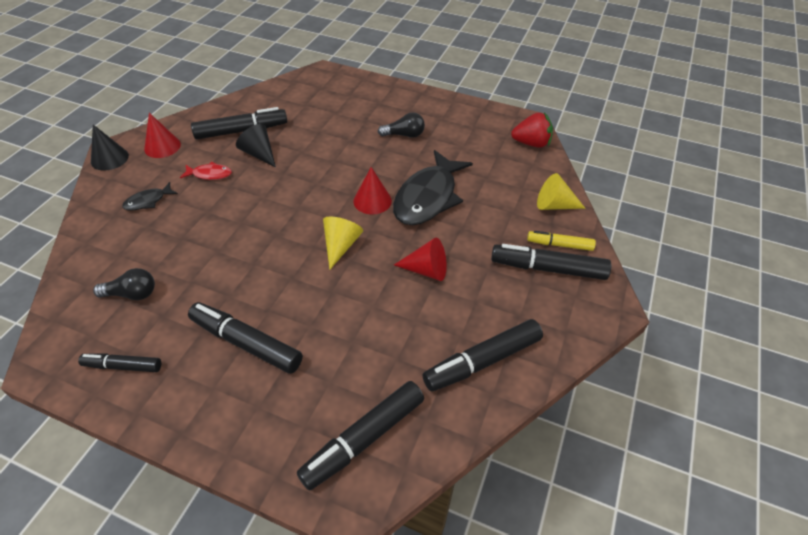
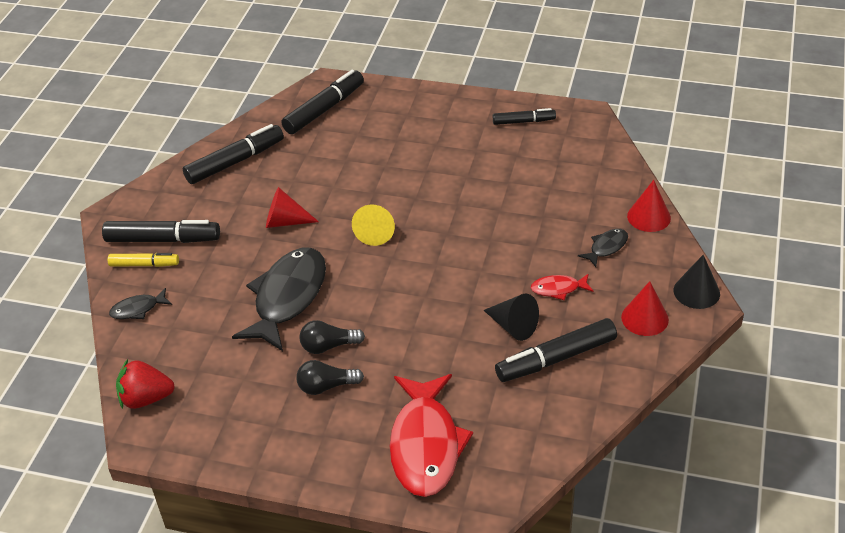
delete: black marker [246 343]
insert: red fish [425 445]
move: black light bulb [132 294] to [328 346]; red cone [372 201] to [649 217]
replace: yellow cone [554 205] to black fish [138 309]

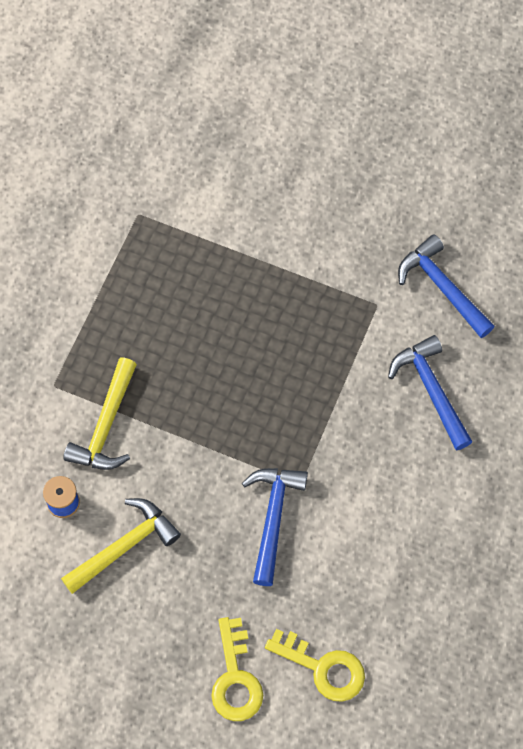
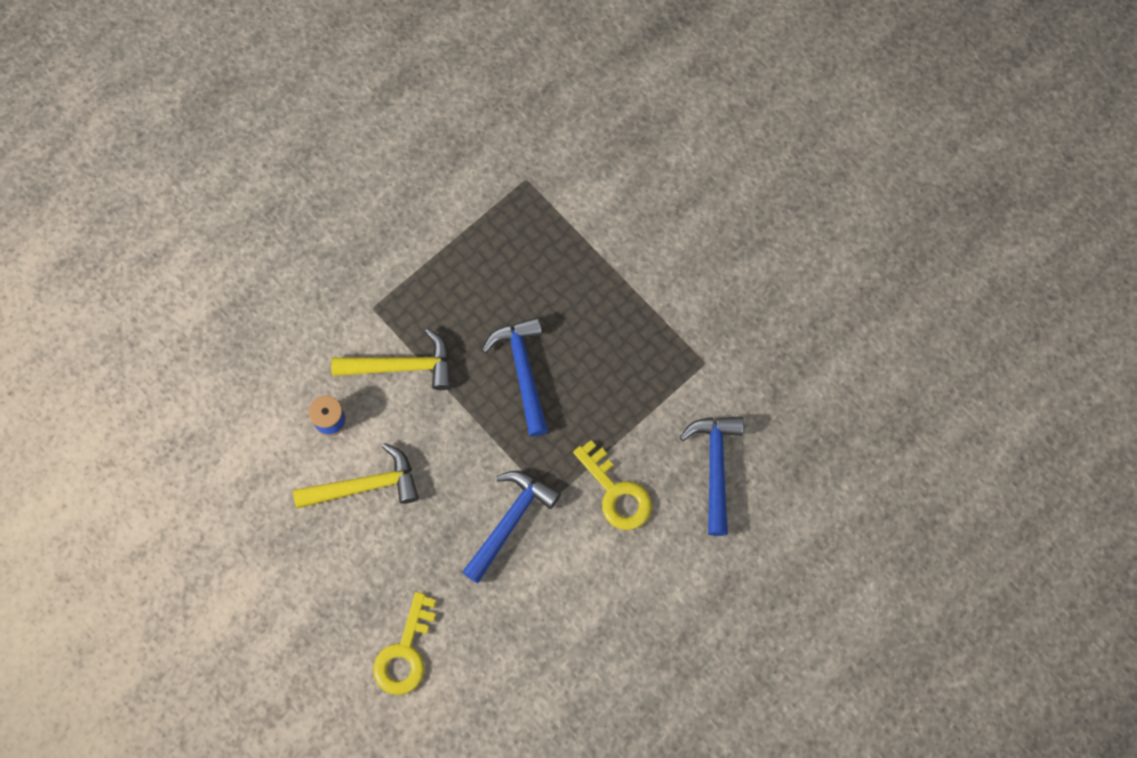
move: yellow key [323 668] to [616 492]; blue hammer [442 287] to [523 371]
rotate: yellow hammer [106 425] = [401 366] 135 degrees counterclockwise

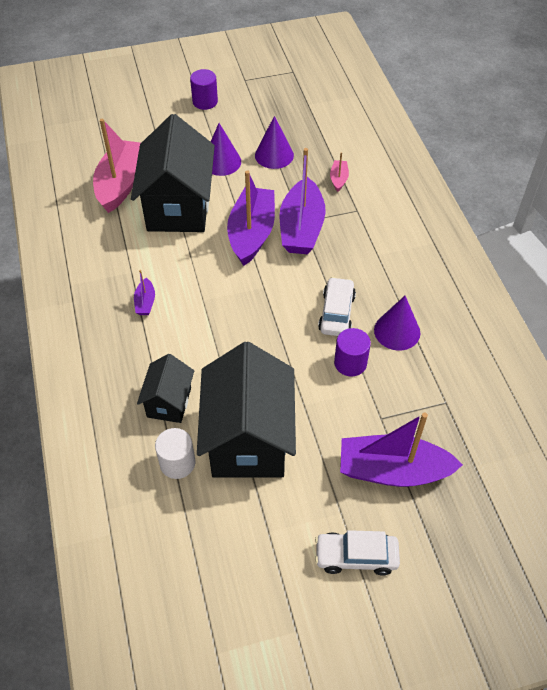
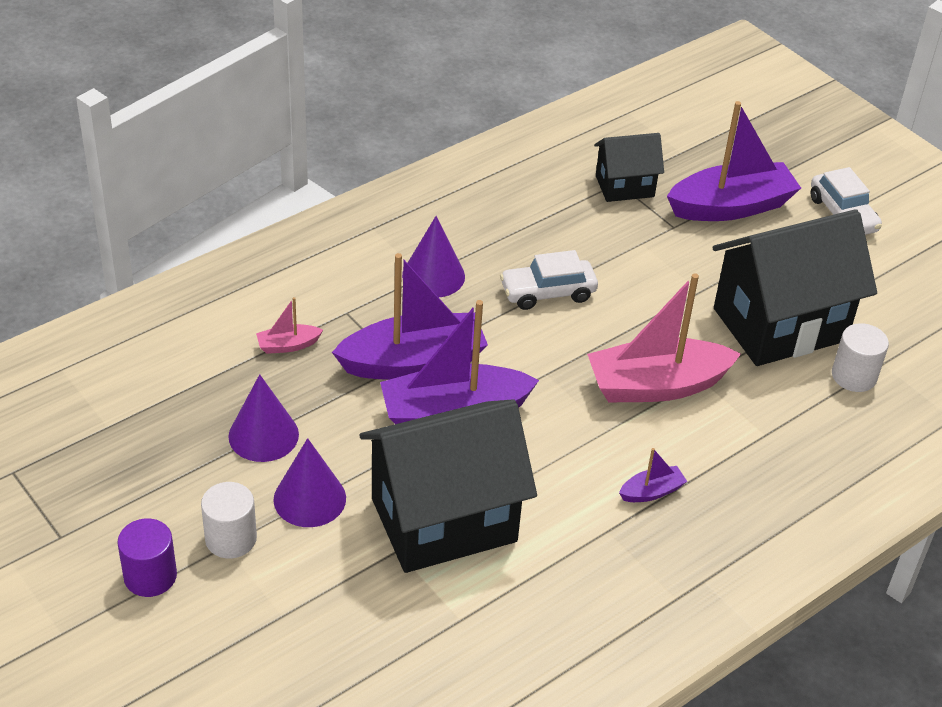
delete: purple cylinder [350 363]
insert: white cylinder [231 539]
move: pink boat [120 183] to [656 385]; black house [169 402] to [624 186]; purple cone [397 331] to [433 276]
rotate: purple boat [392 470] = [731 206] 90 degrees counterclockwise

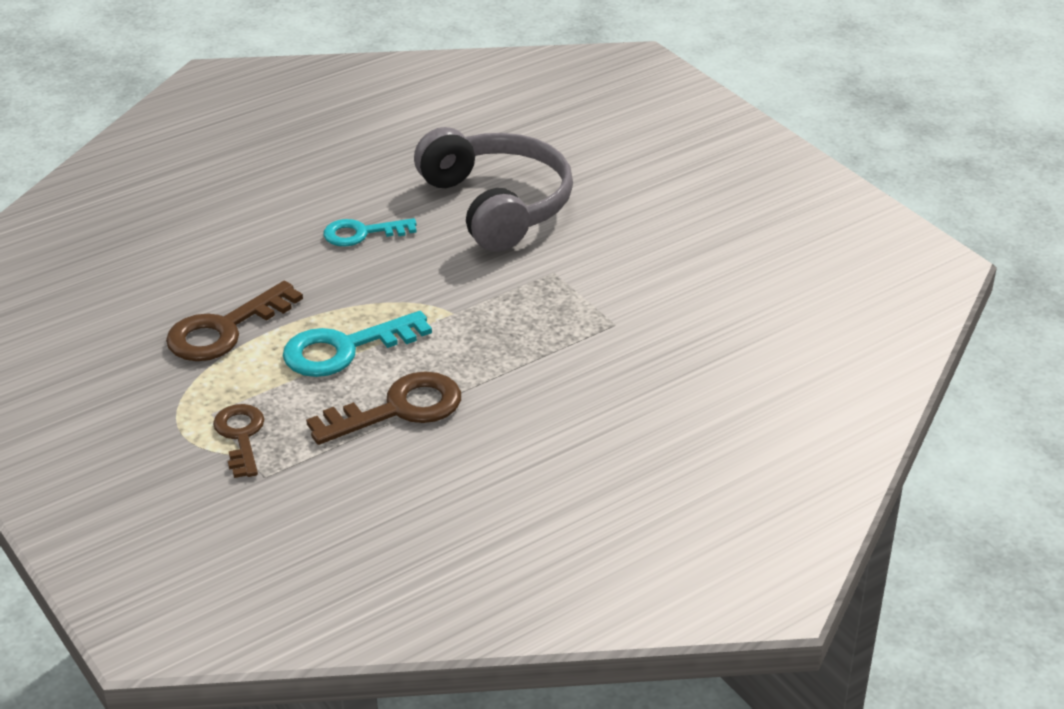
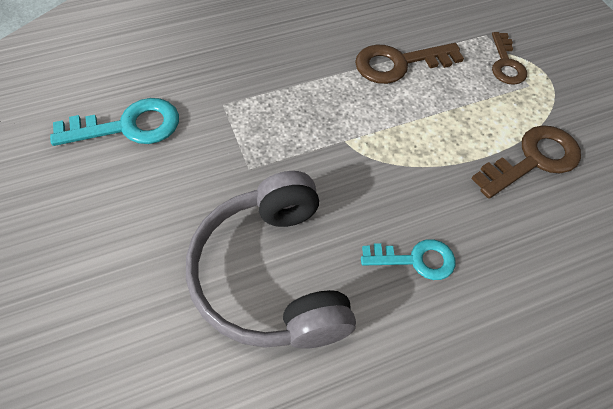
move: turquoise key [345 349] to [128 126]

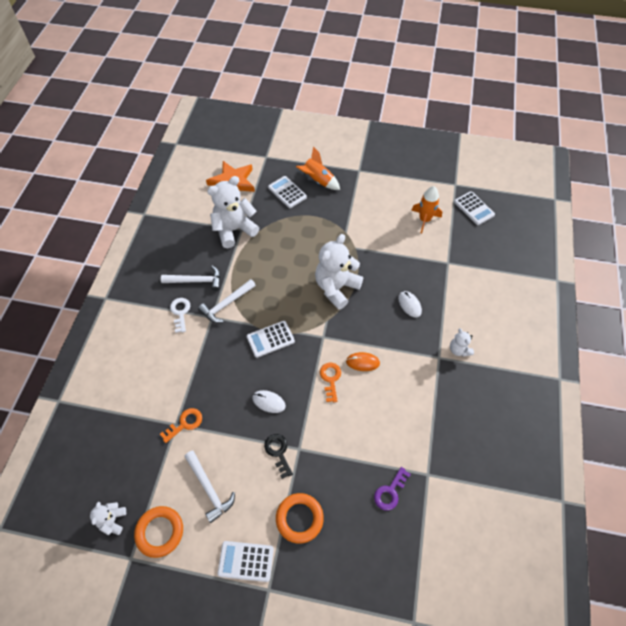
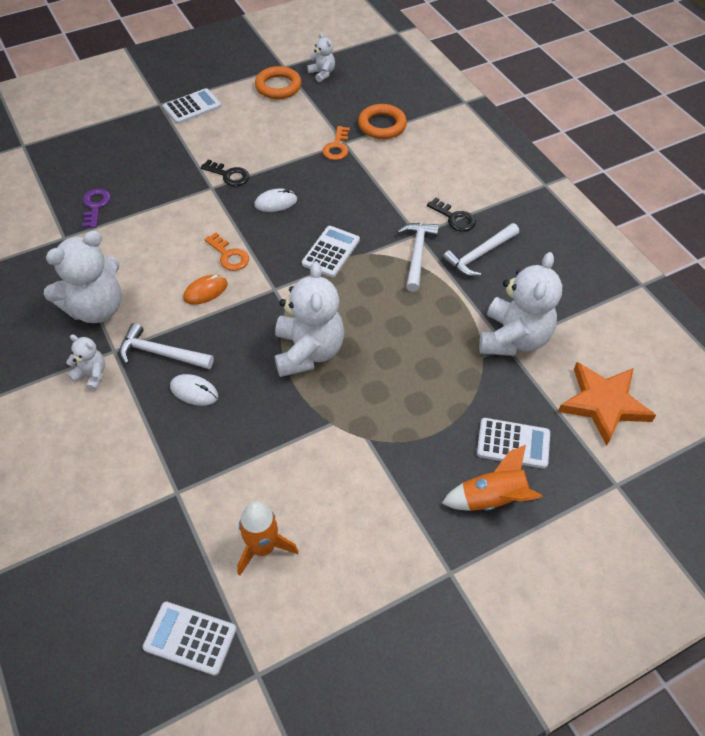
insert: white teddy bear [96 308]
move: white hammer [209 489] to [161 353]; orange ring [299 518] to [382 125]
recolor: white key [180 312] to black key [454 218]

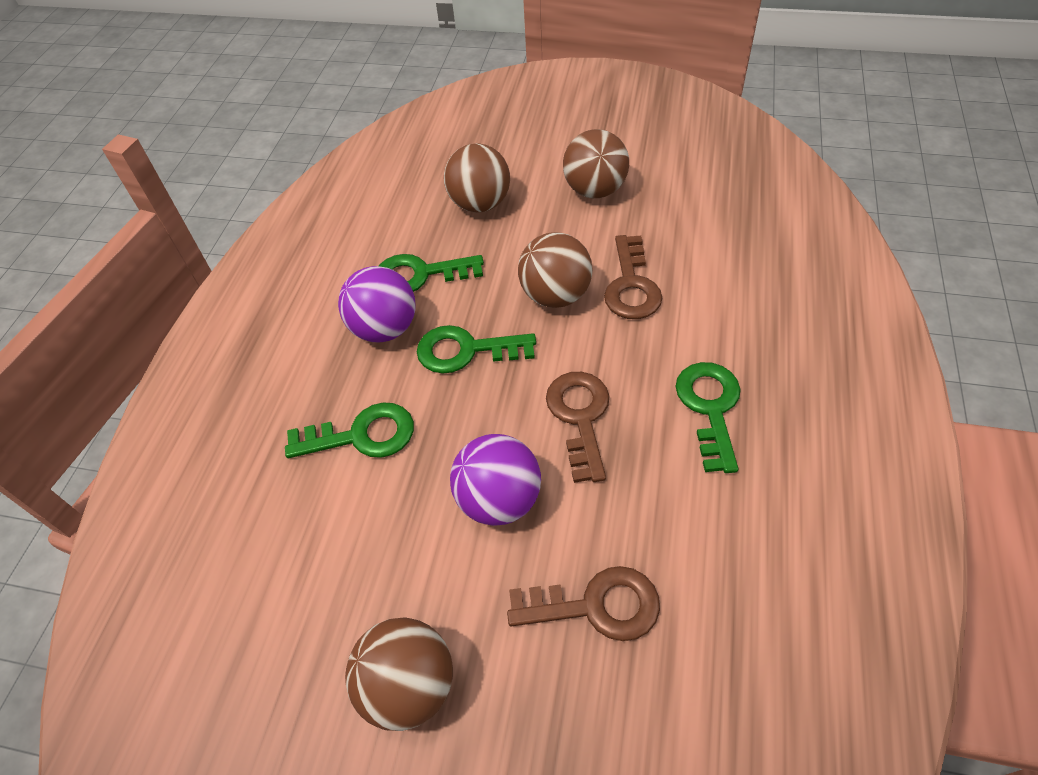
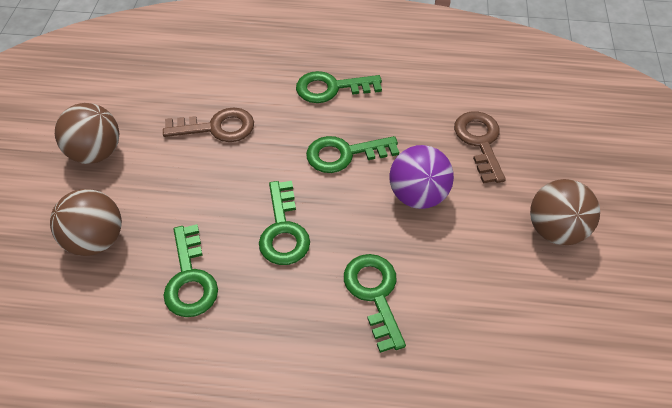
delete: purple ball [385 329]; brown ball [555 295]
recolor: brown key [580 417] to green key [344 154]

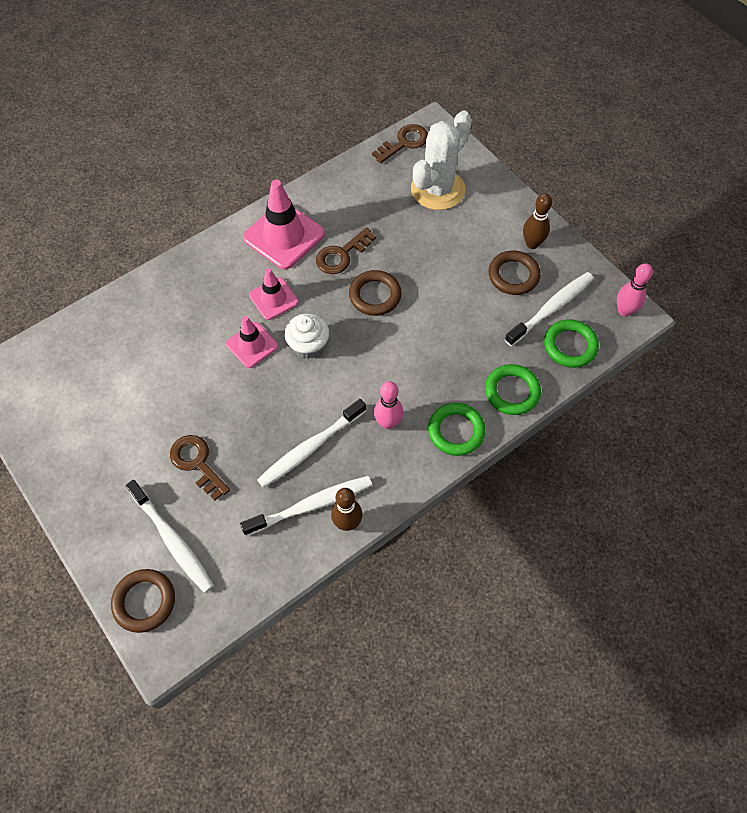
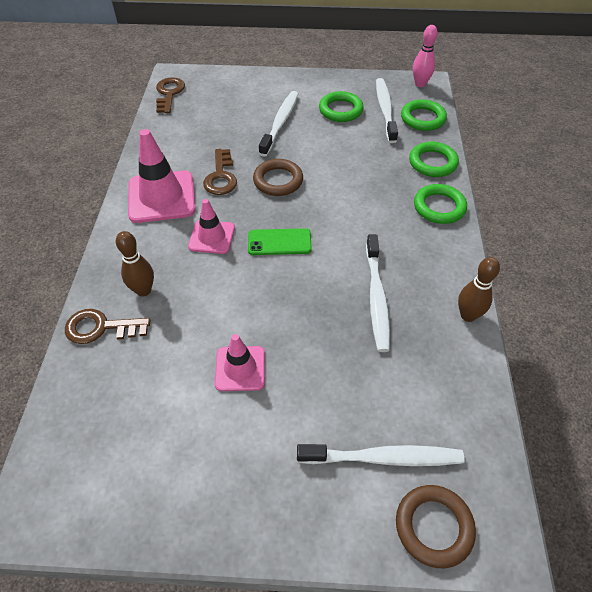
delete: pink bowling pin [388 423]; white cactus [437 189]
move: brown key [197 463] to [101 328]; pink traffic cone [252 345] to [240 368]; white toothbrush [311 505] to [280 123]; brown bowling pin [532 244] to [143 290]
replace: white cupcake [308 345] to green phone [279 242]
recolor: brown ring [513 275] to green ring [340 110]

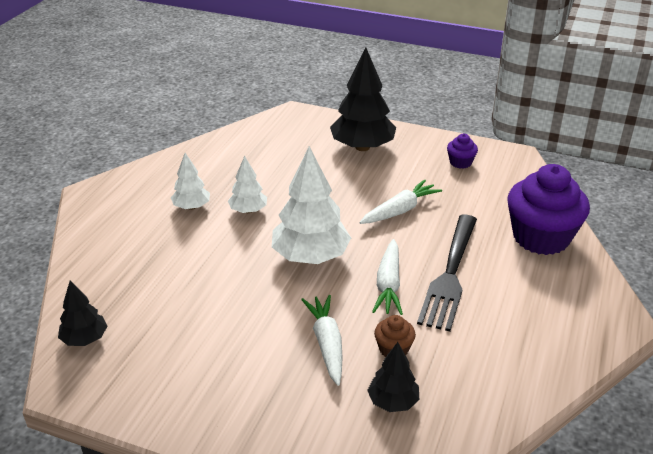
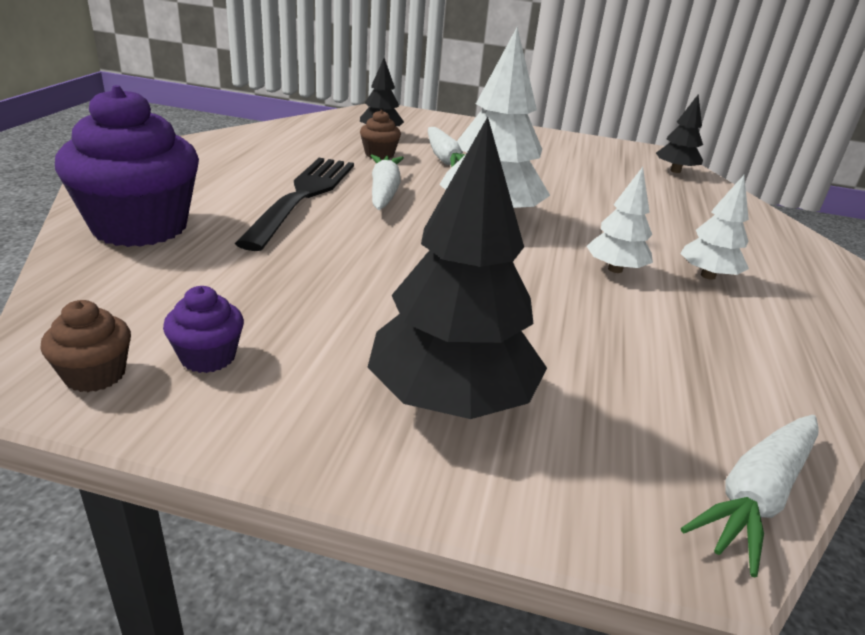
insert: brown cupcake [95 374]
move: white carrot [400 210] to [756 496]

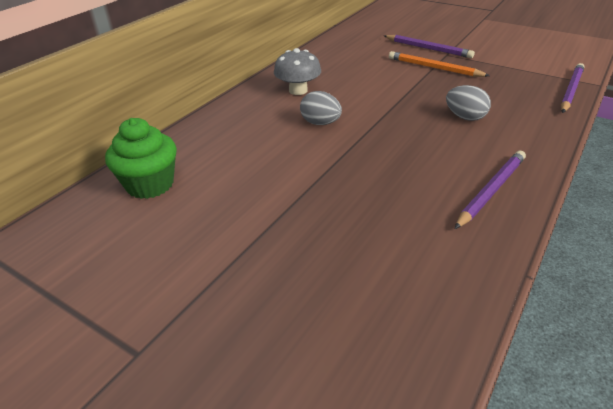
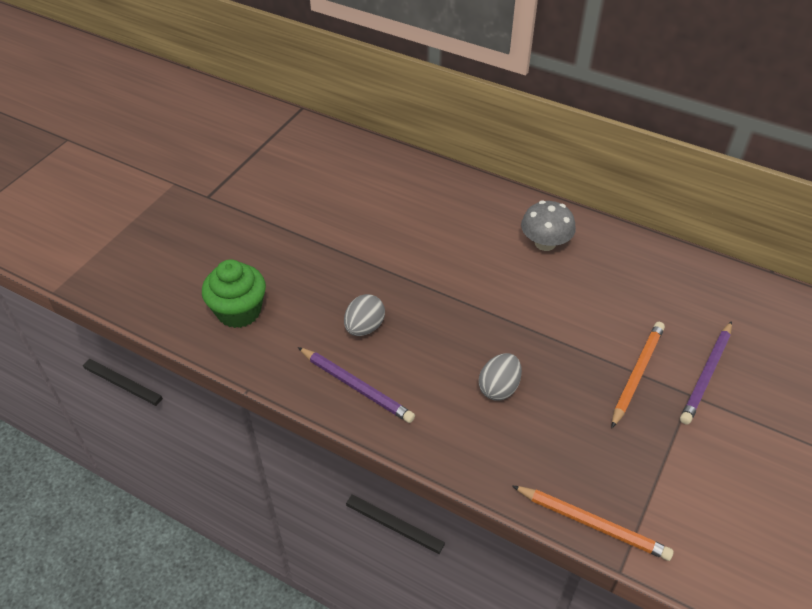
move: green cupcake [150 184] to [239 311]; grey egg [320 123] to [364 327]
recolor: purple pencil [571 90] to orange pencil [592 524]

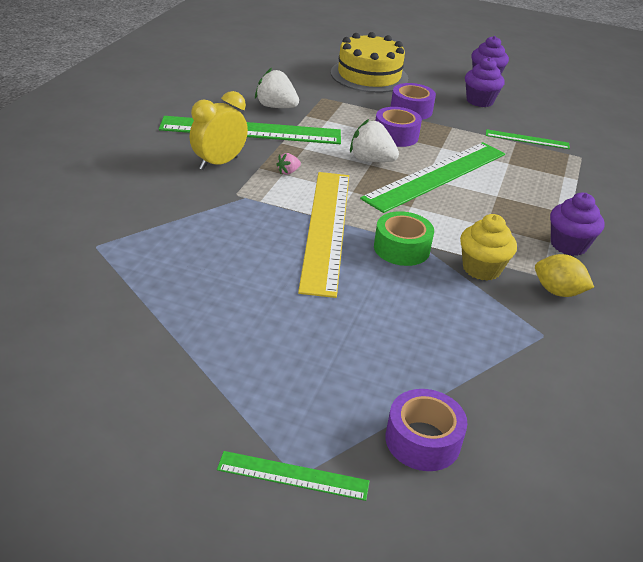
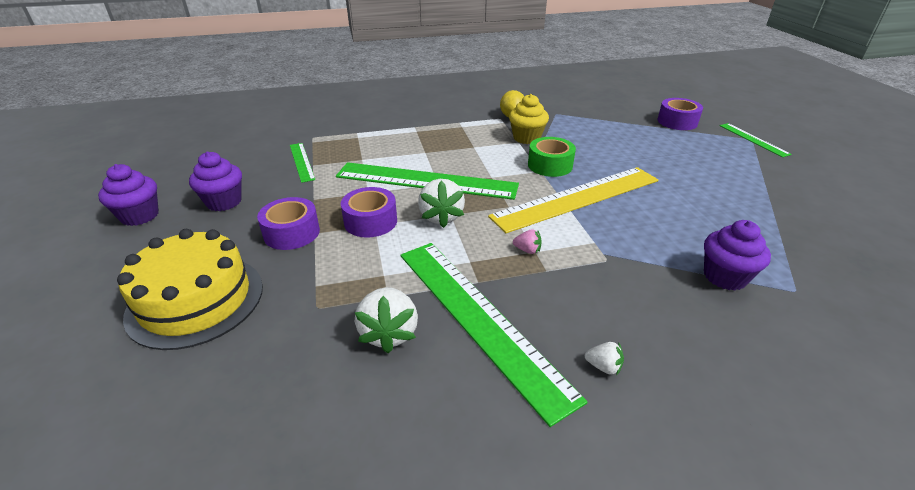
delete: yellow clock [218 163]
insert: white strawberry [603 366]
move: purple cupcake [568 245] to [725 277]

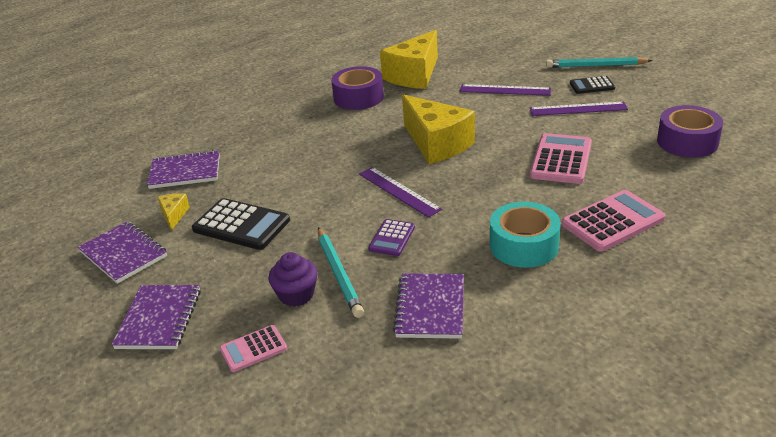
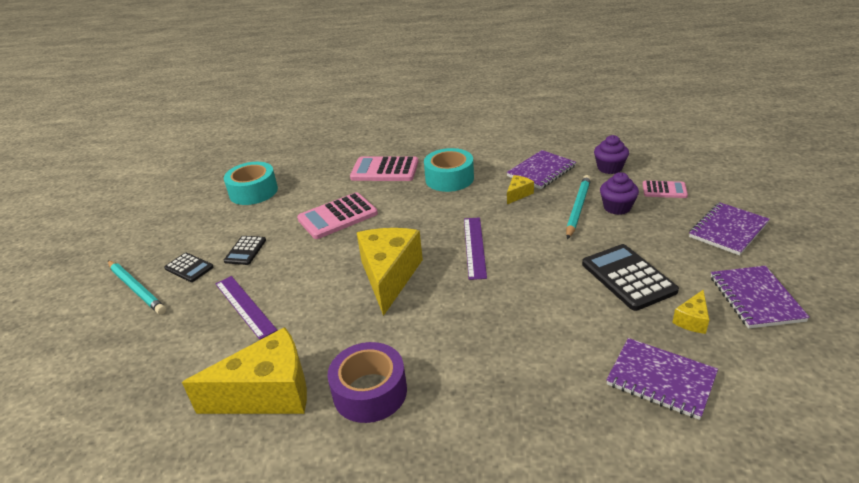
delete: purple calculator [392 238]
insert: yellow cheese [518 194]; purple cupcake [609 168]
replace: purple ruler [578 109] to black calculator [245 251]
recolor: purple tape [687 142] to turquoise tape [253 192]

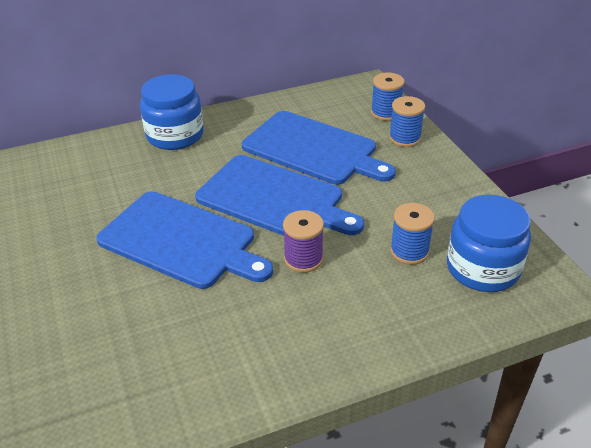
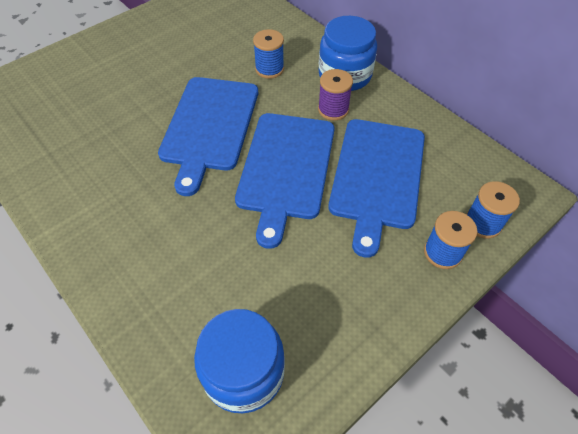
move: purple spool [303 259] to [333 109]; blue spool [409 251] to [269 69]

